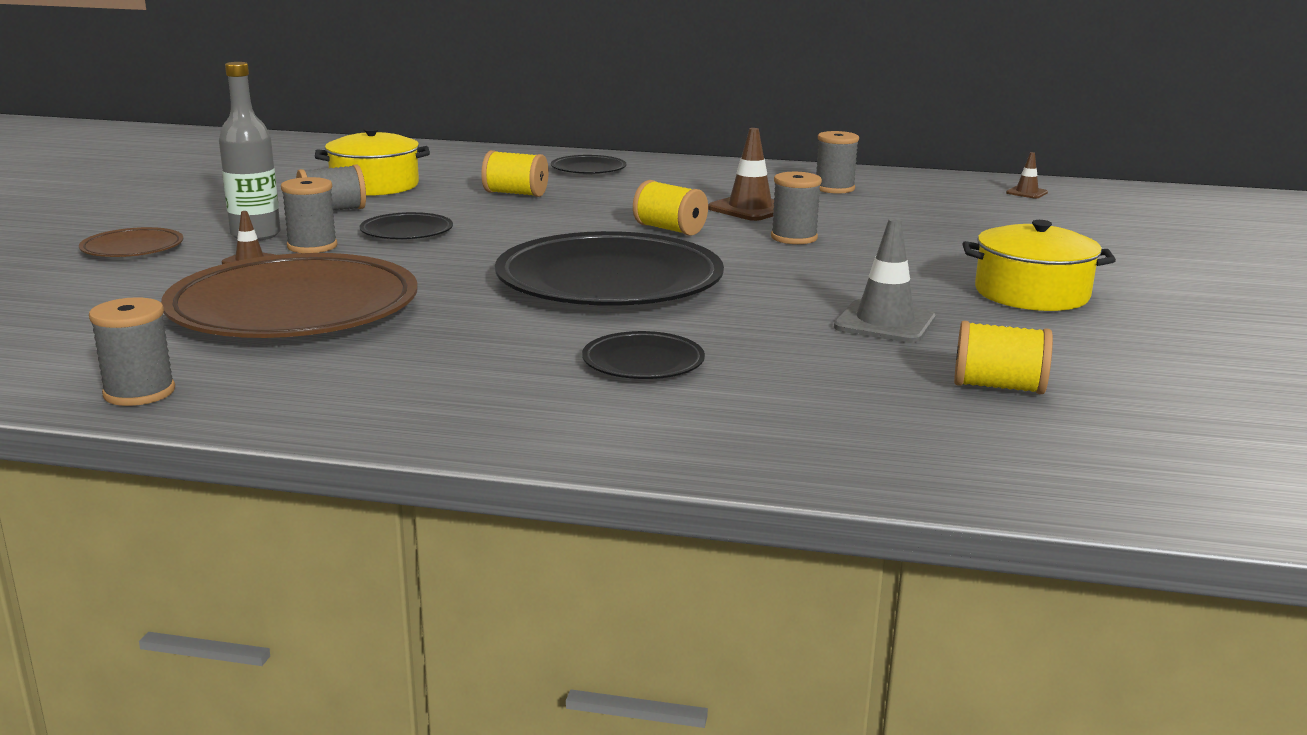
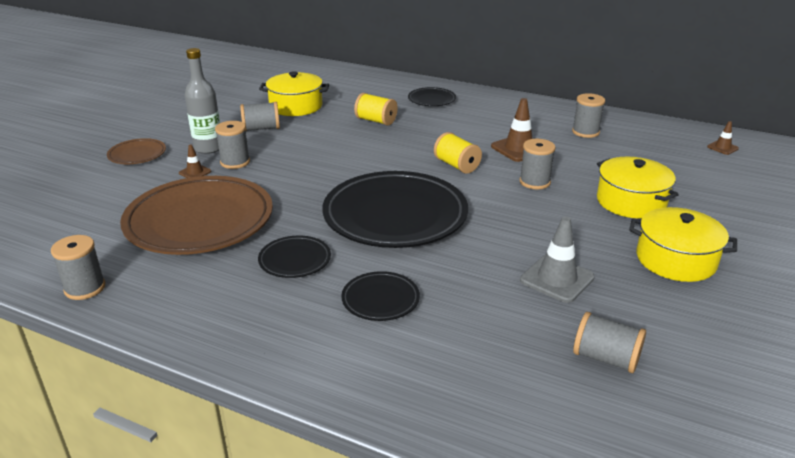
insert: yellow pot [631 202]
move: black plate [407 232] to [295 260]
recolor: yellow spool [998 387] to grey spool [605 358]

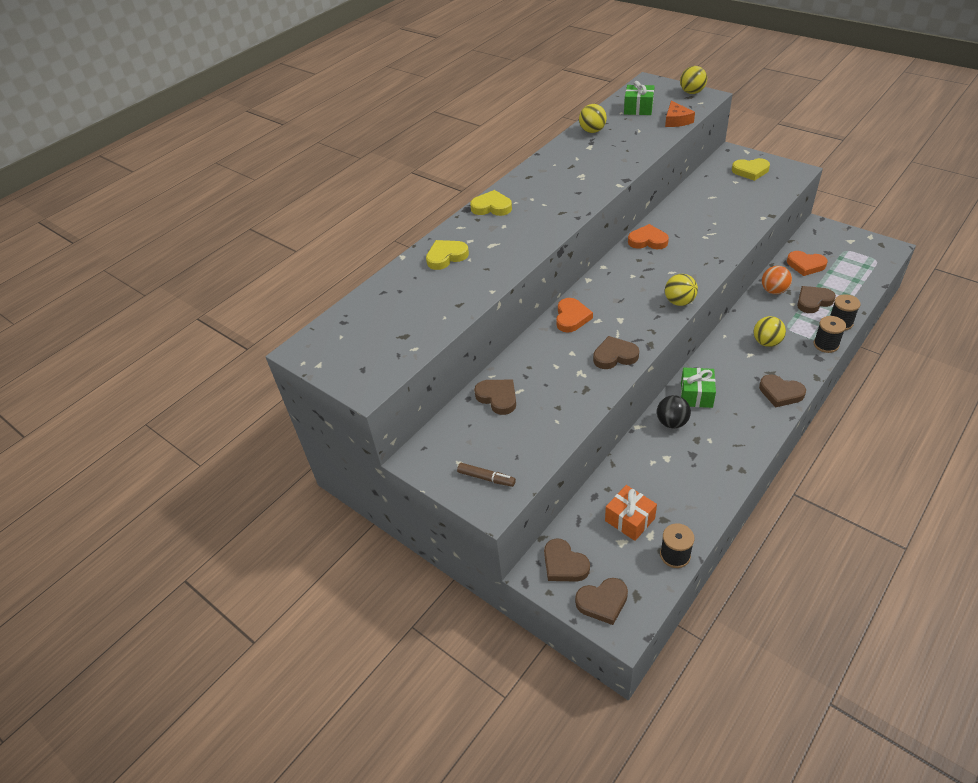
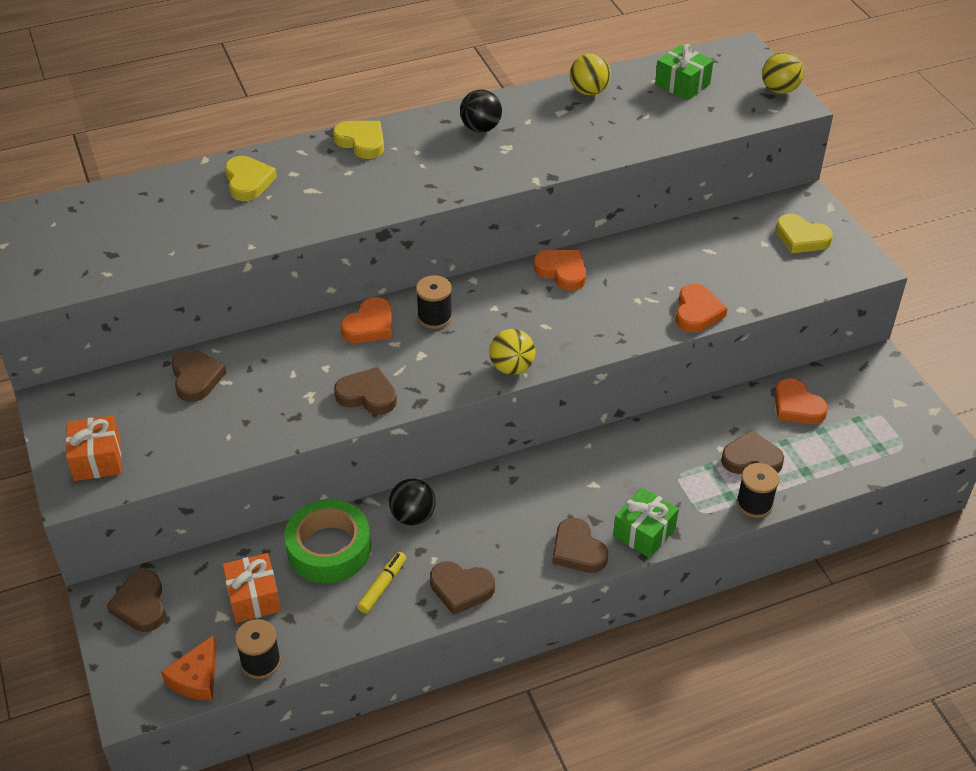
delete: yellow ball [766 342]; orange ball [774 291]
insert: green tape [329 549]; yellow marker [382 586]; black ball [481 128]; orange heart [697 312]
move: brown heart [602 602] to [461 589]; orange cheese [676 120] to [196 678]; green gift [696 395] to [644 532]; black spool [826 344] to [434 317]
replace: brown marker [486 478] to orange gift [97 459]
rotate: yellow heart [446 257] = [248 181] 75 degrees clockwise

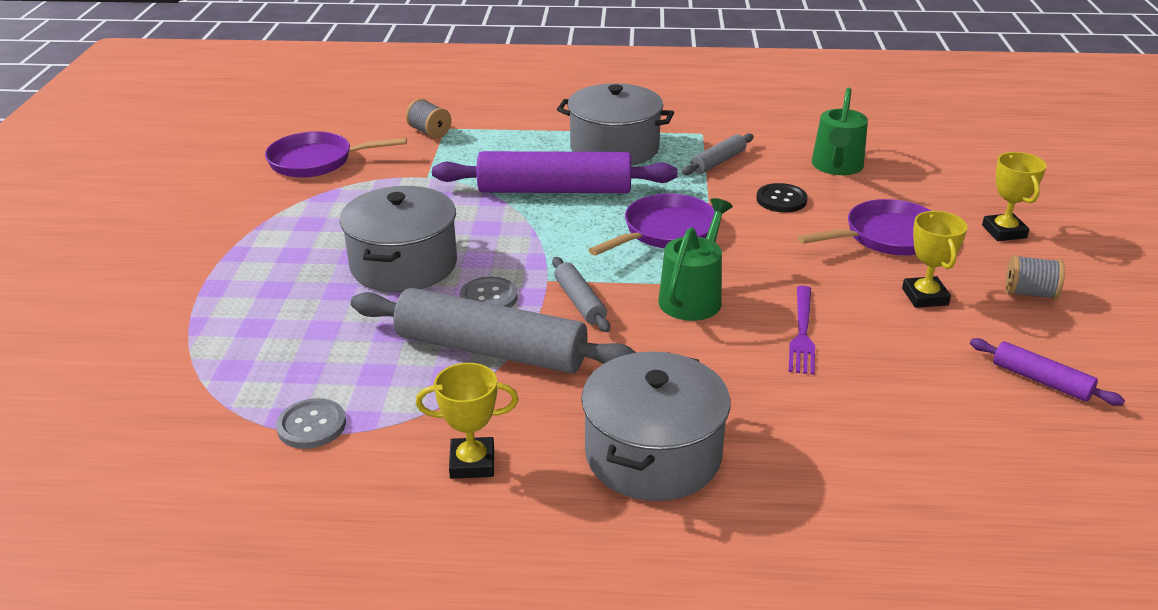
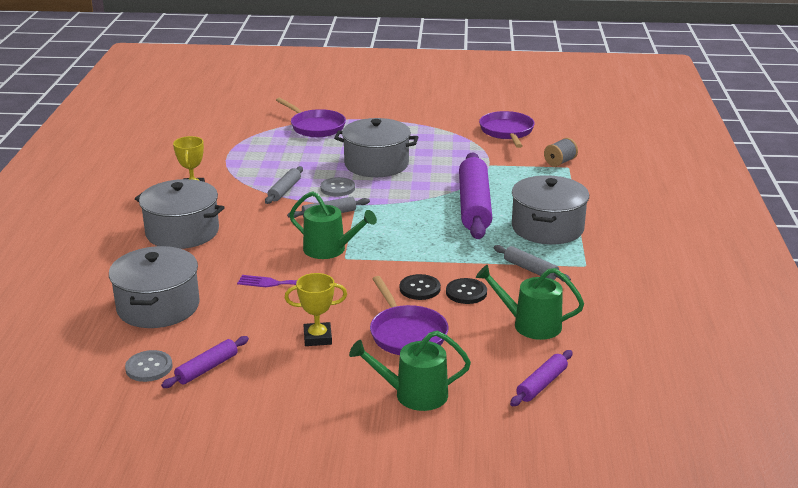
delete: grey spool [1029 293]
insert: grey pot [158 306]; black button [420 288]; purple rolling pin [541 384]
move: grey button [311 425] to [149 367]; purple pan [665 232] to [315 127]
replace: yellow trophy [1004 232] to green watering can [414 394]
resize: grey rolling pin [491 350] = [284 190] x0.48

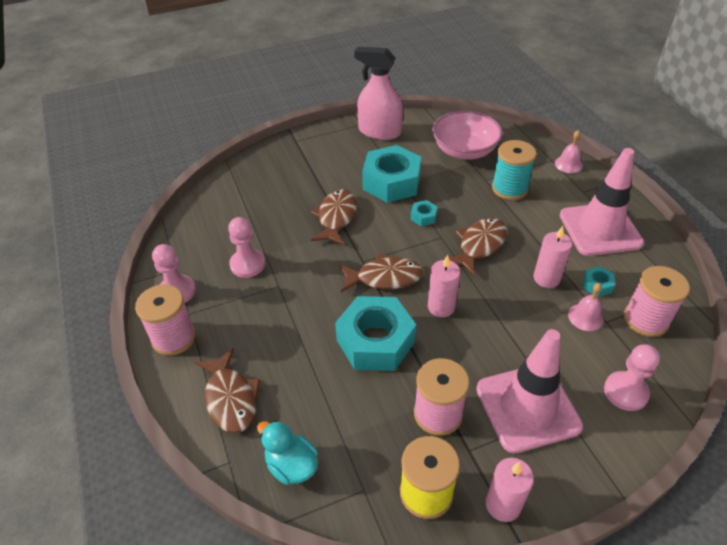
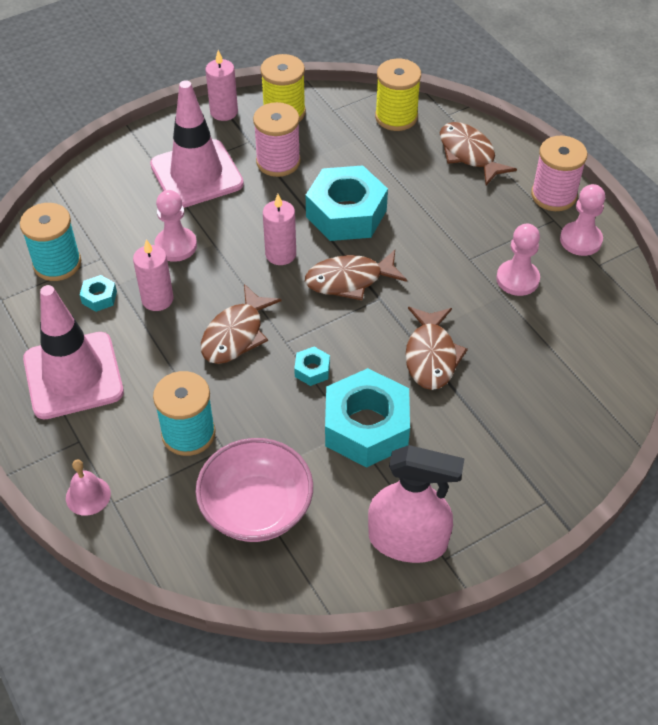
delete: pink bell [585 317]
move: pink pawn [625 392] to [176 246]
replace: turquoise duck [291 465] to yellow spool [396 117]
recolor: pink spool [646 319] to turquoise spool [57 263]

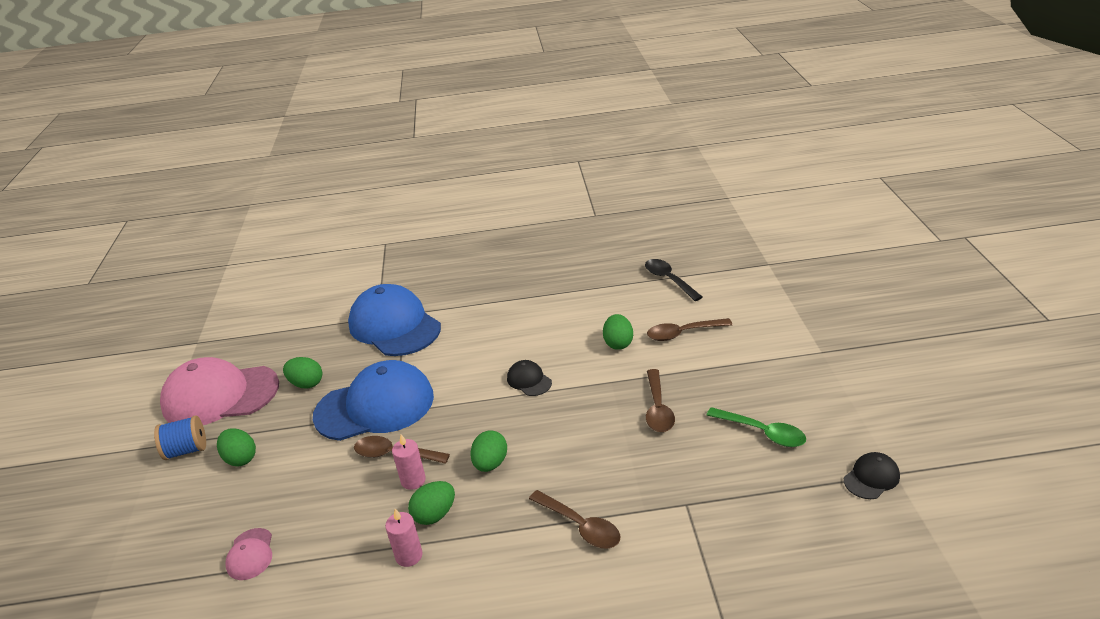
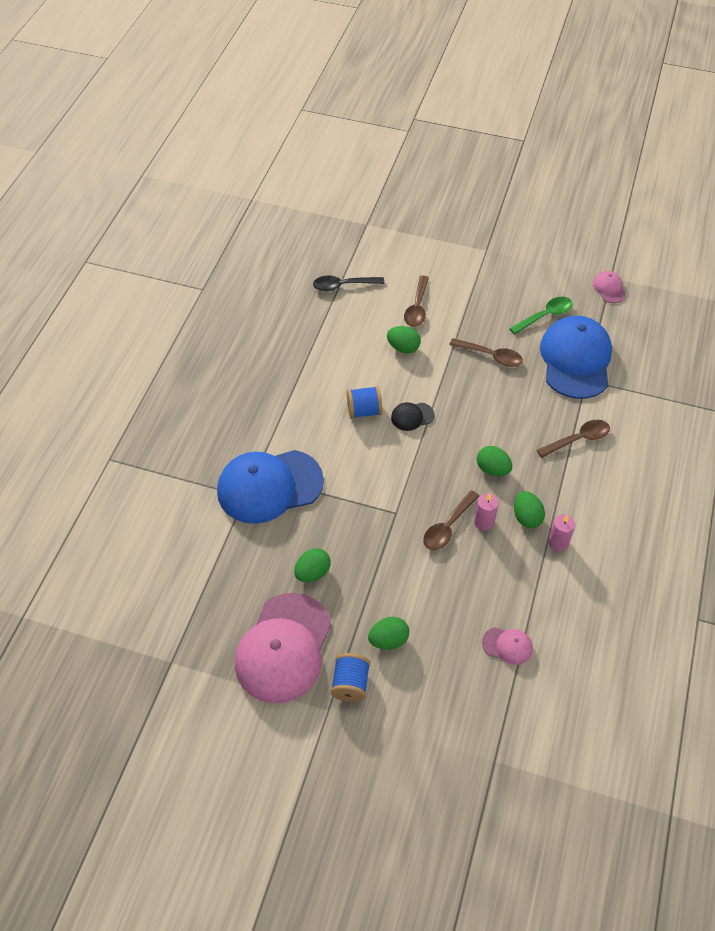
insert: blue spool [364 411]
move: blue cap [375 406] to [575 360]
recolor: black cap [871 478] to pink cap [609 288]

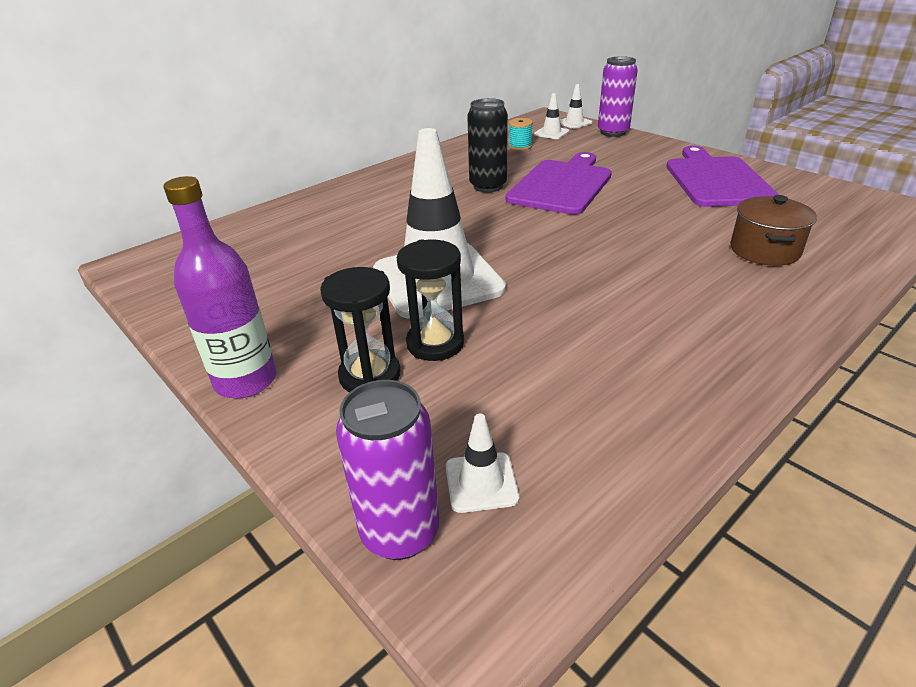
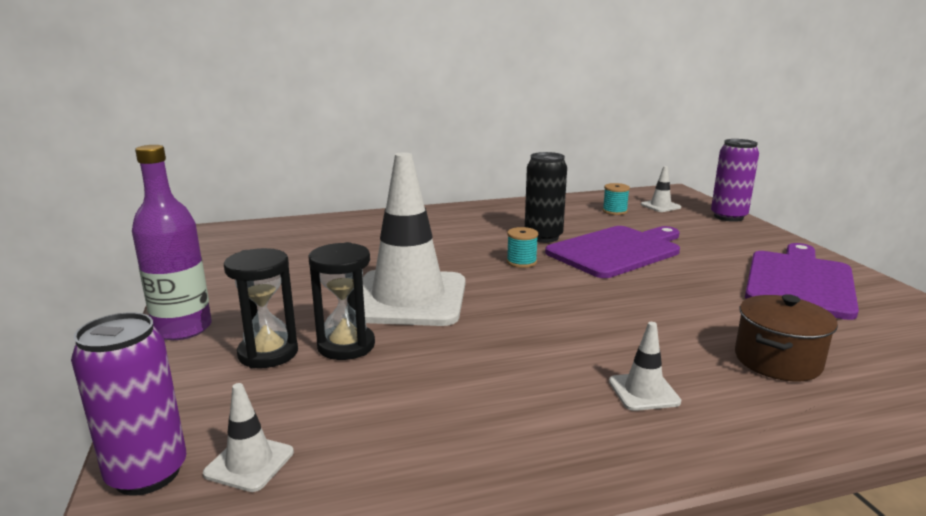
insert: turquoise spool [521 262]
move: white traffic cone [574 123] to [643 392]

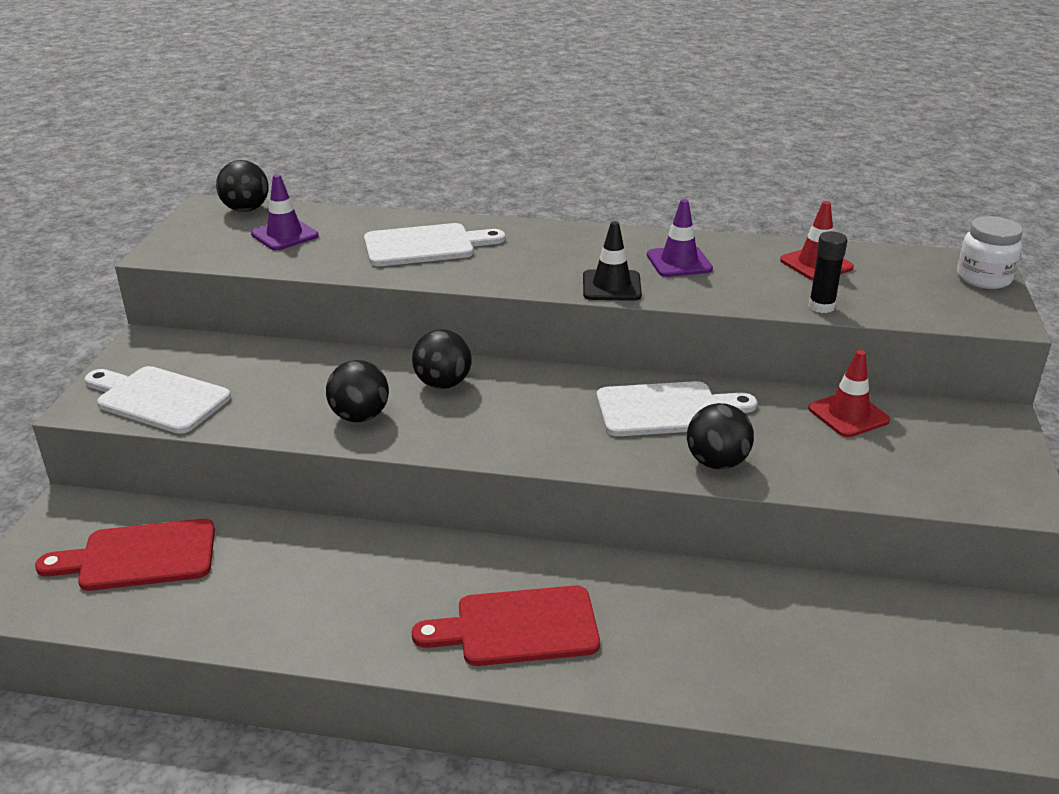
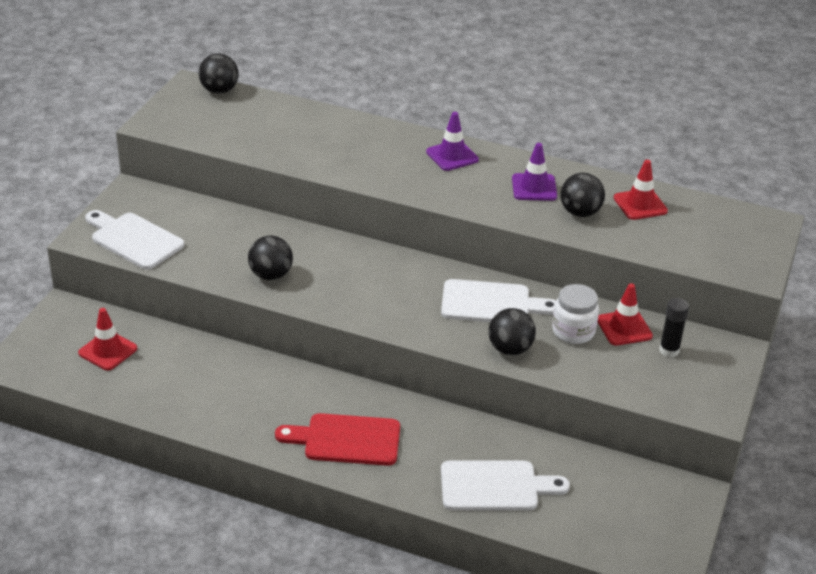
delete: black traffic cone [611 286]
move: purple traffic cone [284 235] to [452 156]; white cutting board [425 246] to [495 486]; black ball [443 384] to [580 212]; black glue stick [821 307] to [669 350]; white jar [983 278] to [573 331]
replace: red cutting board [139 556] to red traffic cone [108 351]

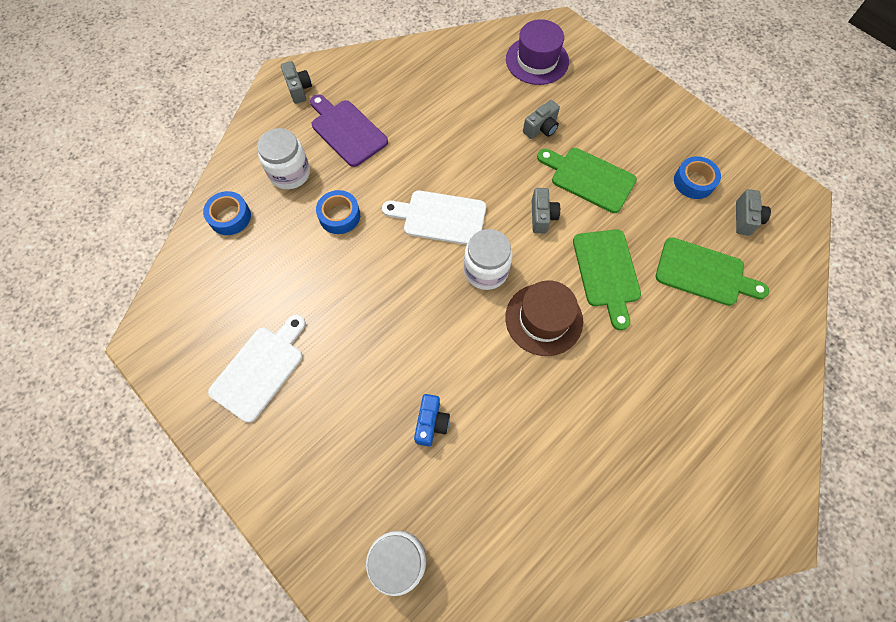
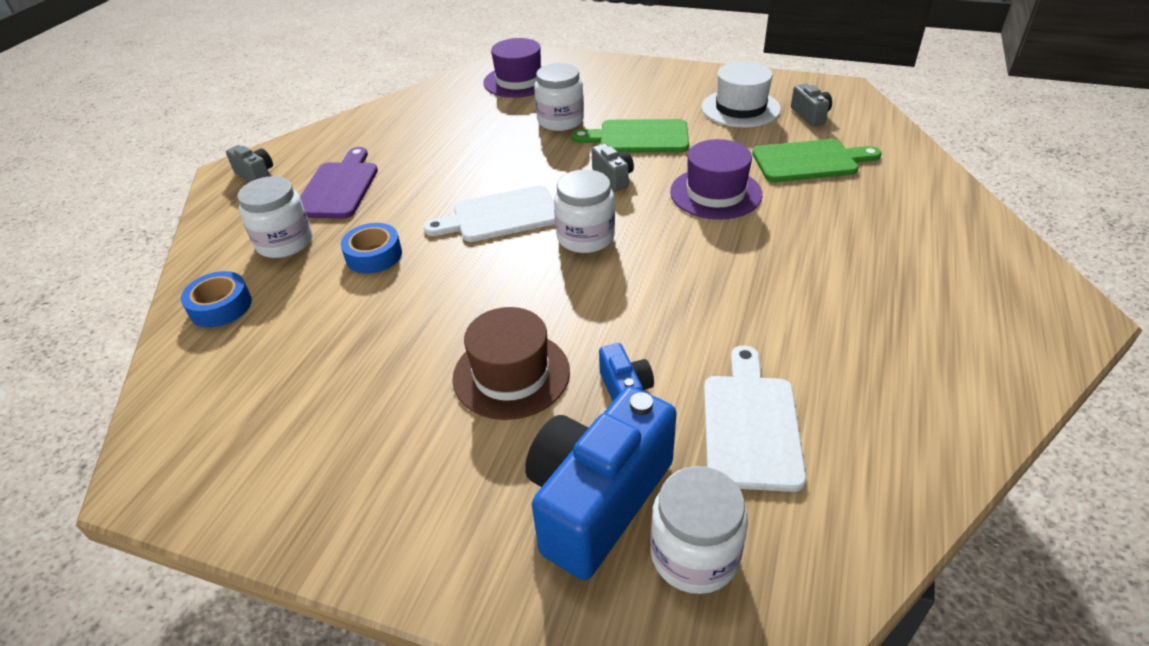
insert: blue camera [597 500]
move: white cutting board [260 369] to [750 425]; brown hat [543 319] to [511 374]
replace: grey camera [541 128] to white jar [560 121]; green cutting board [606 272] to purple hat [715 193]; blue tape [694 182] to white hat [740 108]
rotate: purple cutting board [347 131] = [338 188] 75 degrees clockwise

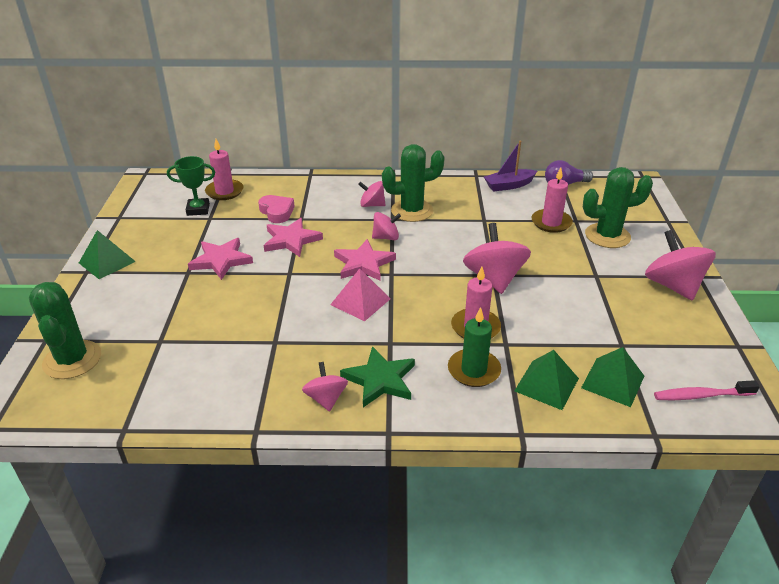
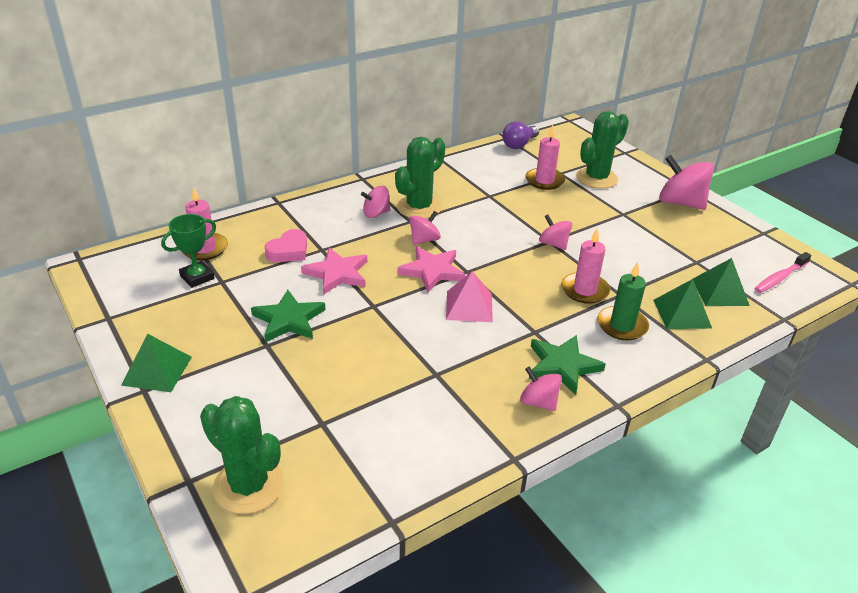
delete: purple boat [509 185]
recolor: pink star [221 260] to green star [289 320]
rotate: pink heart [277 212] = [289 251] 105 degrees clockwise
resize: pink spinning top [494 278] = [553 244] x0.56

